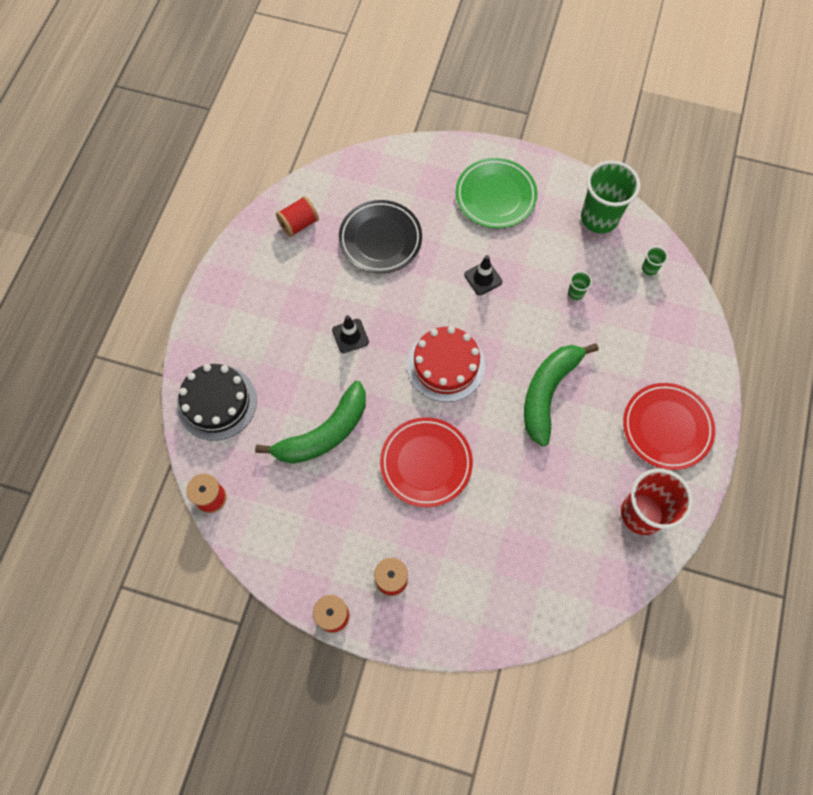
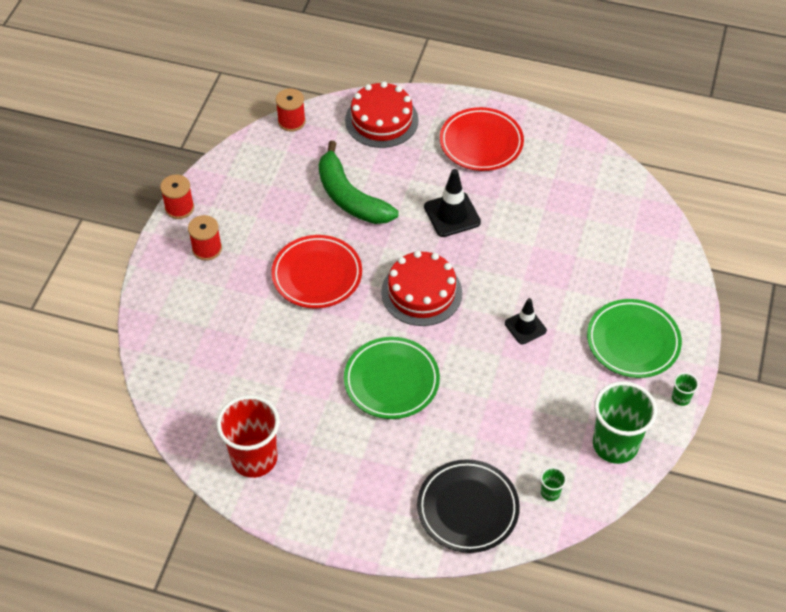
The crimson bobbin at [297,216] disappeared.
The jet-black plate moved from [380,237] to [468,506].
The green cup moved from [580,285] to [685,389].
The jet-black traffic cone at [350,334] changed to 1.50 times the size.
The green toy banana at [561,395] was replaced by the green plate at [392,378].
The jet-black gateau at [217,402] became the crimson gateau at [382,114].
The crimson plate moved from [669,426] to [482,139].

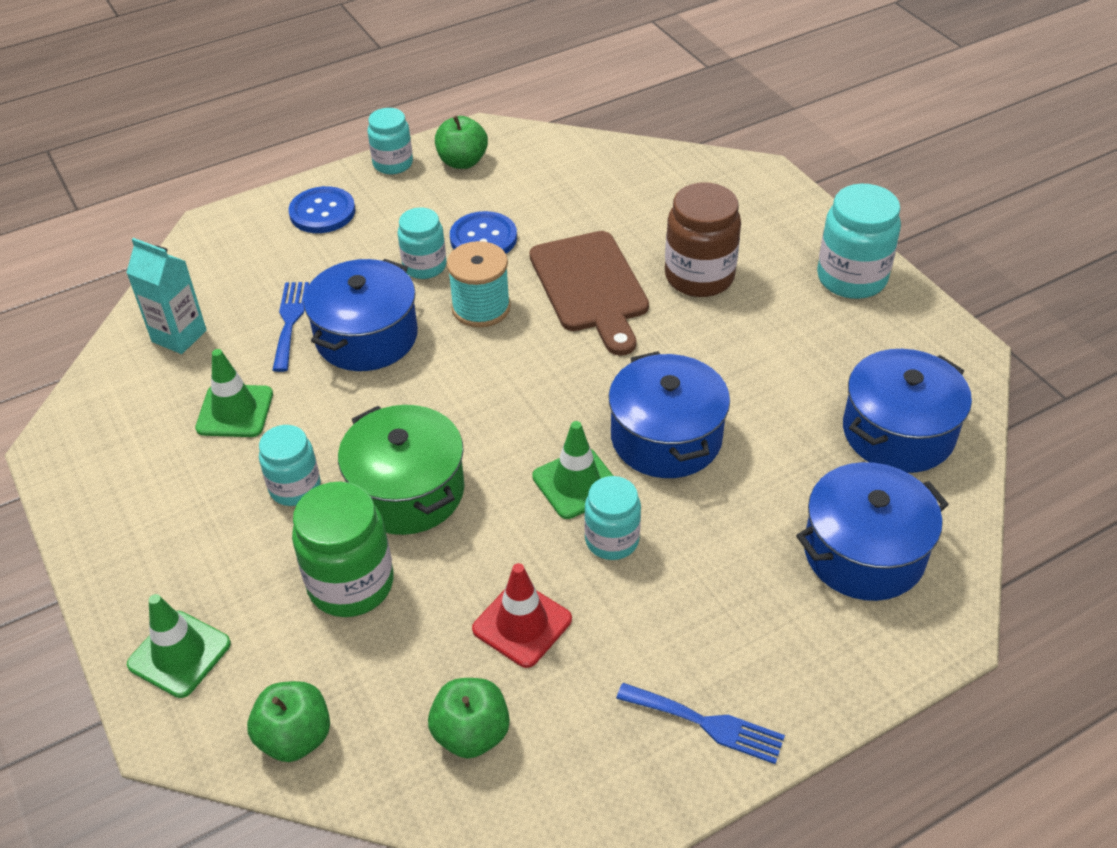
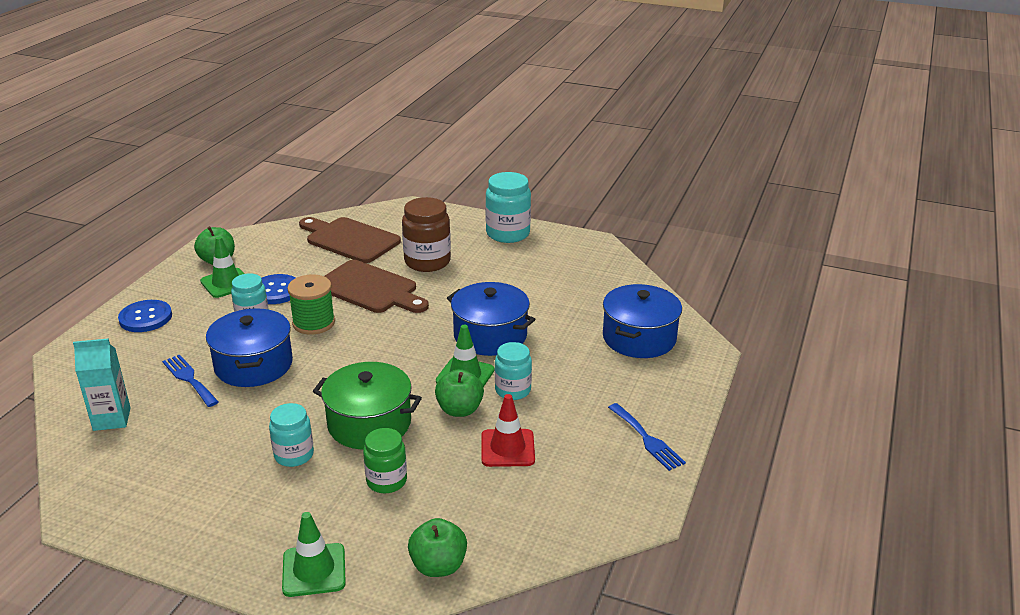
The aqua preserve jar at [390,141] disappeared.
The aqua bobbin at [479,284] became the green bobbin at [311,305].
The green traffic cone moved from [234,393] to [222,267].
The royal blue stockpot at [907,411] disappeared.
The green preserve jar at [343,549] changed to 0.64 times the size.
The green toy apple moved from [469,718] to [459,393].
The royal blue fork at [700,723] turned 75 degrees clockwise.
The brown cutting board at [350,240] appeared.

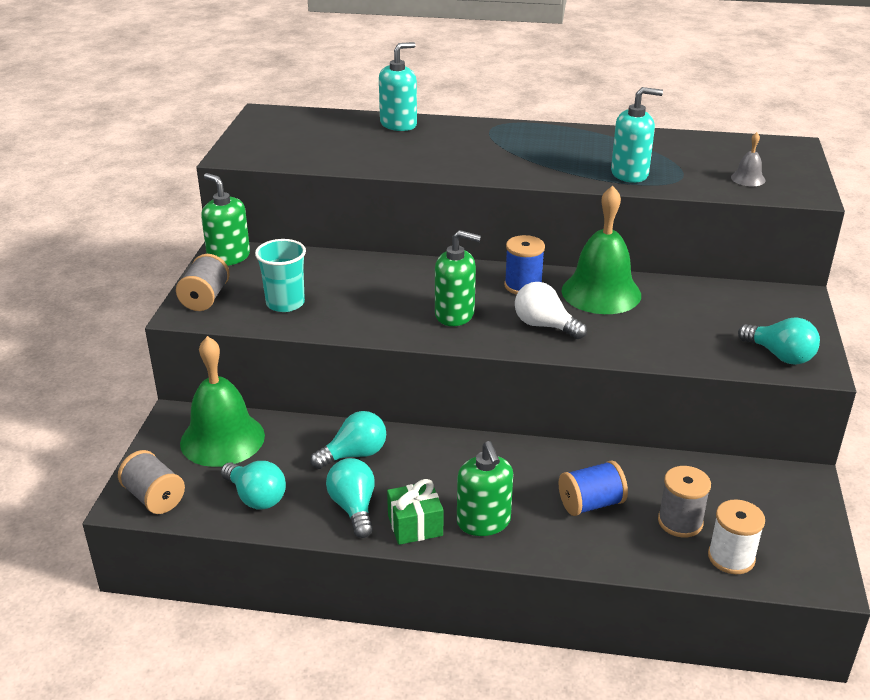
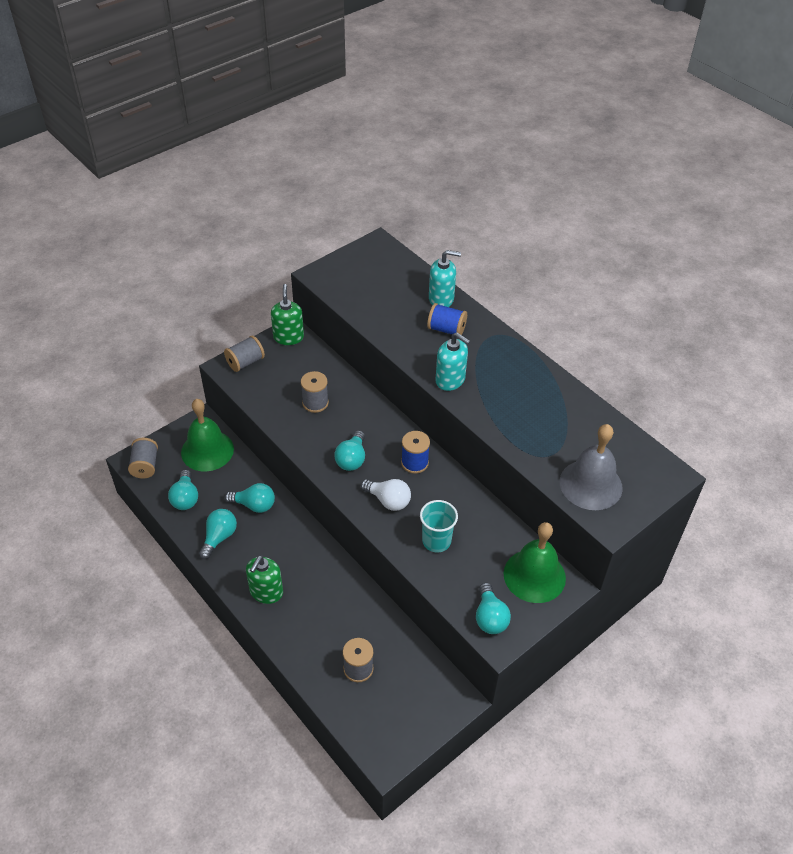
The aqua soap dispenser moved from [637,135] to [452,362].
The gray bell at [748,159] changed to 2.32 times the size.
The green bell moved from [601,250] to [535,562].
The green soap dispenser at [458,278] was replaced by the aqua bulb at [349,450].
The aqua cup moved from [280,275] to [439,526].
The snow-white bulb at [551,310] turned 135 degrees clockwise.
The royal blue bobbin moved from [593,488] to [447,319].
The green wrapped gift at [415,512] disappeared.
The snow-white bobbin at [736,537] disappeared.
The gray bobbin at [315,392] appeared.

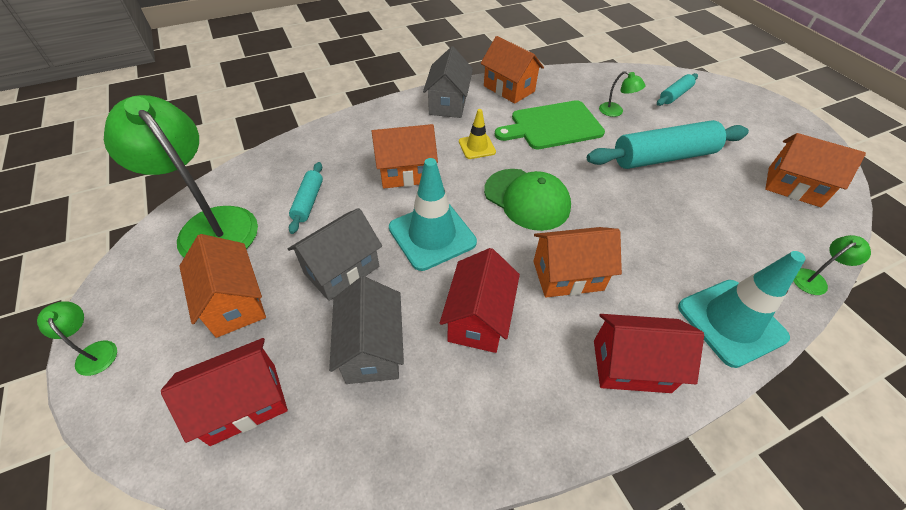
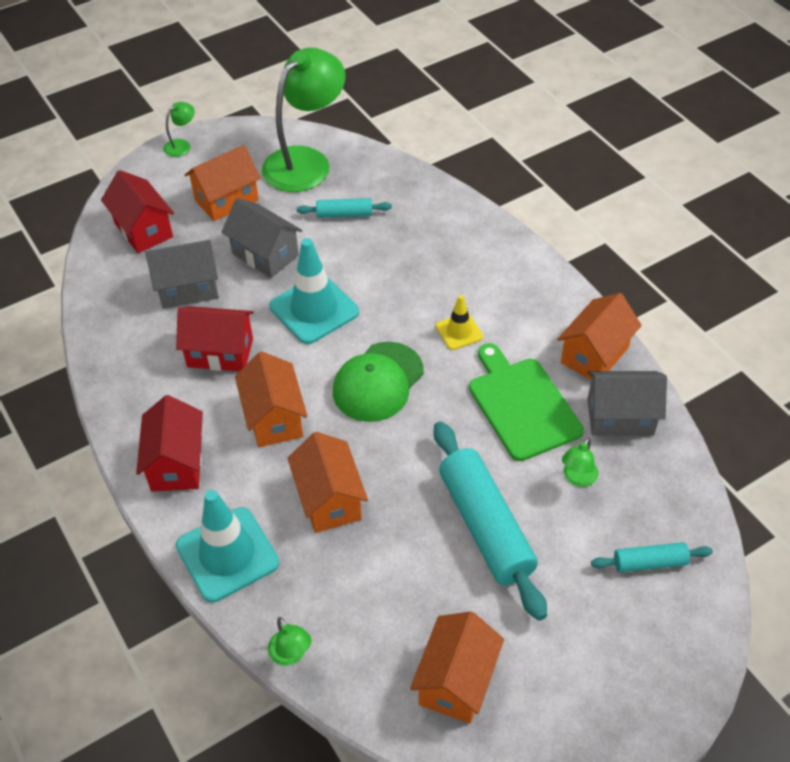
The gray cottage moved from [448,82] to [627,403].
The aqua dough roller at [677,89] turned 45 degrees counterclockwise.
The orange-coloured cottage moved from [405,156] to [327,482].

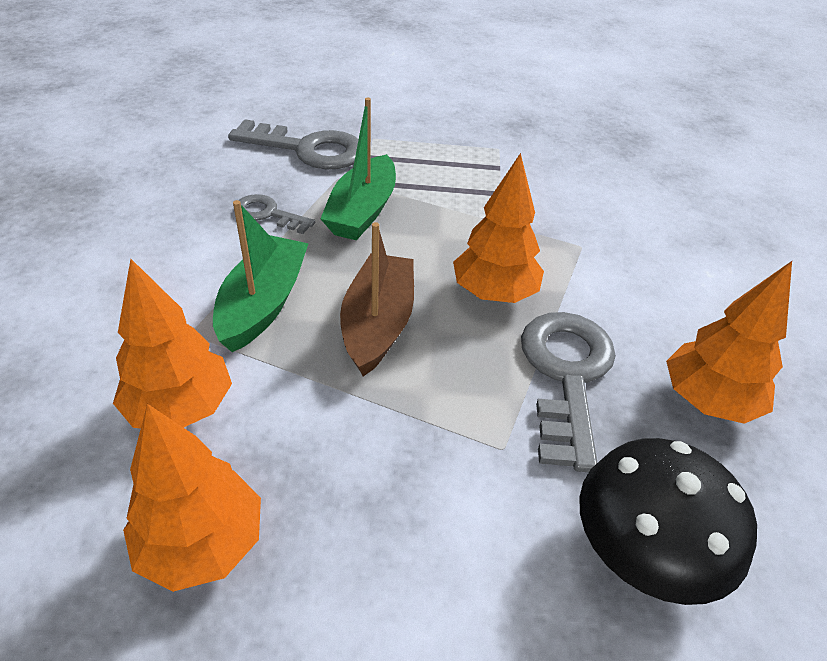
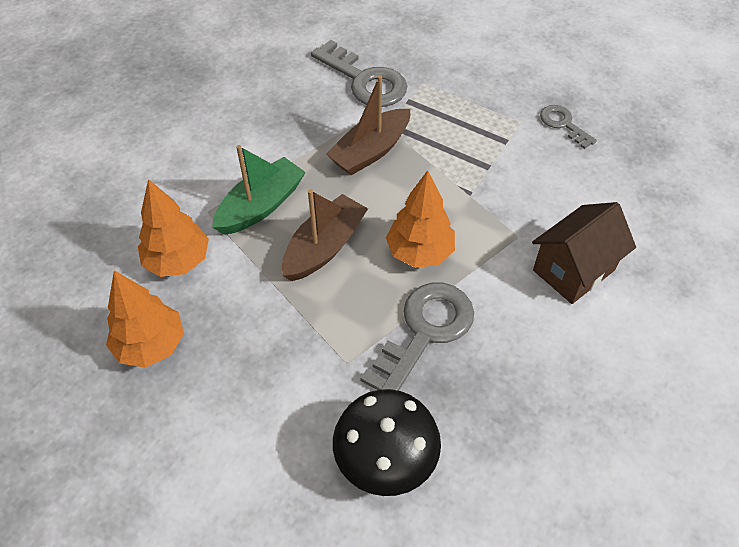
The green toy boat at [358,168] became the brown toy boat at [368,125].
The gray latchkey moved from [277,214] to [568,127].
The orange-coloured tree at [729,342] disappeared.
The brown cottage at [584,253] appeared.

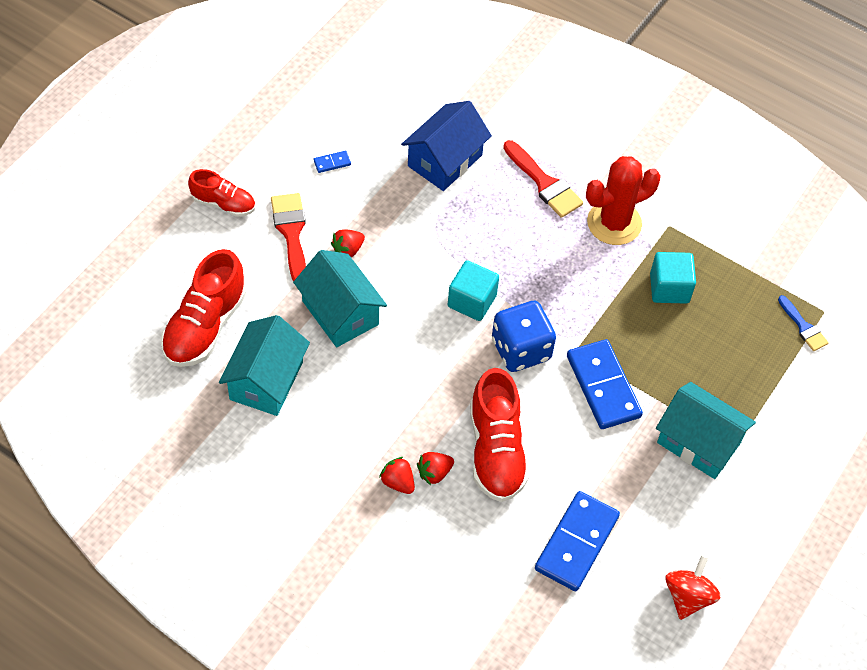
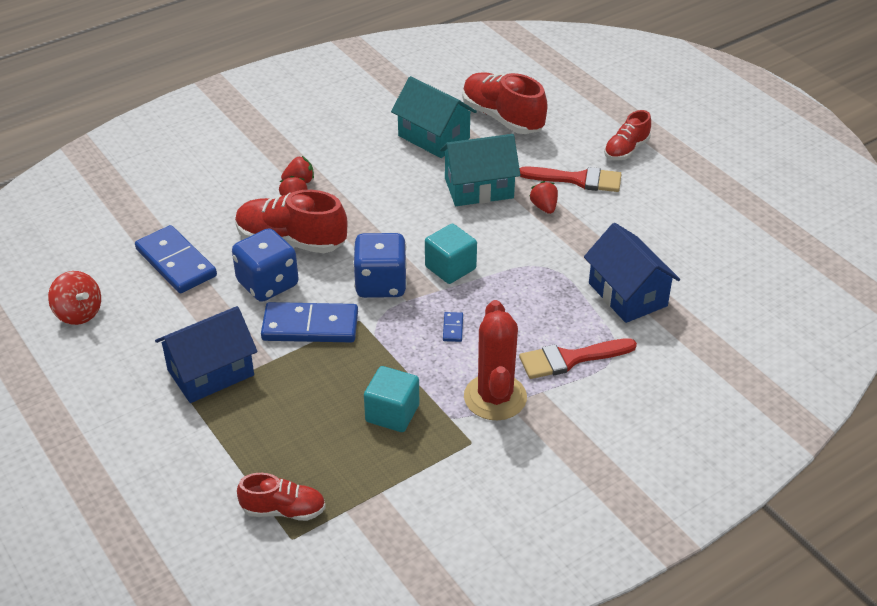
The royal blue domino tile moved from [332,162] to [453,327].
The royal blue brush at [803,323] was replaced by the crimson shoe at [281,497].
The aqua cottage at [706,430] became the royal blue cottage at [206,354].
The royal blue dice at [265,265] appeared.

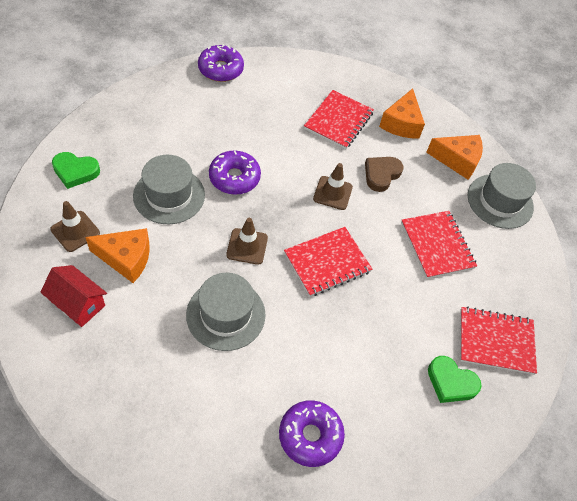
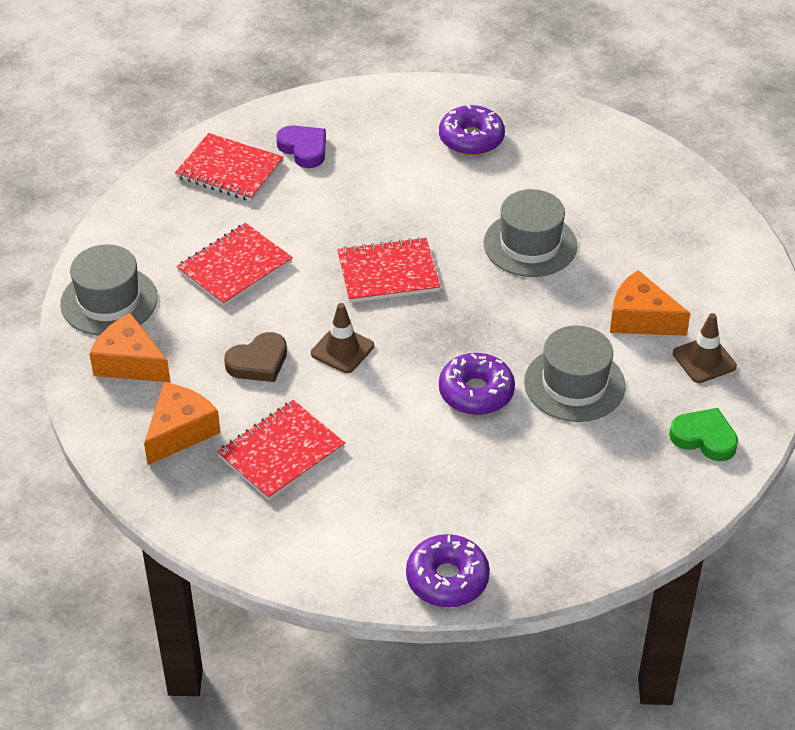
The crimson exercise book at [439,245] turned 45 degrees clockwise.
The brown traffic cone at [247,241] disappeared.
The crimson cottage at [73,296] disappeared.
The green love heart at [455,379] became the violet love heart at [301,146].

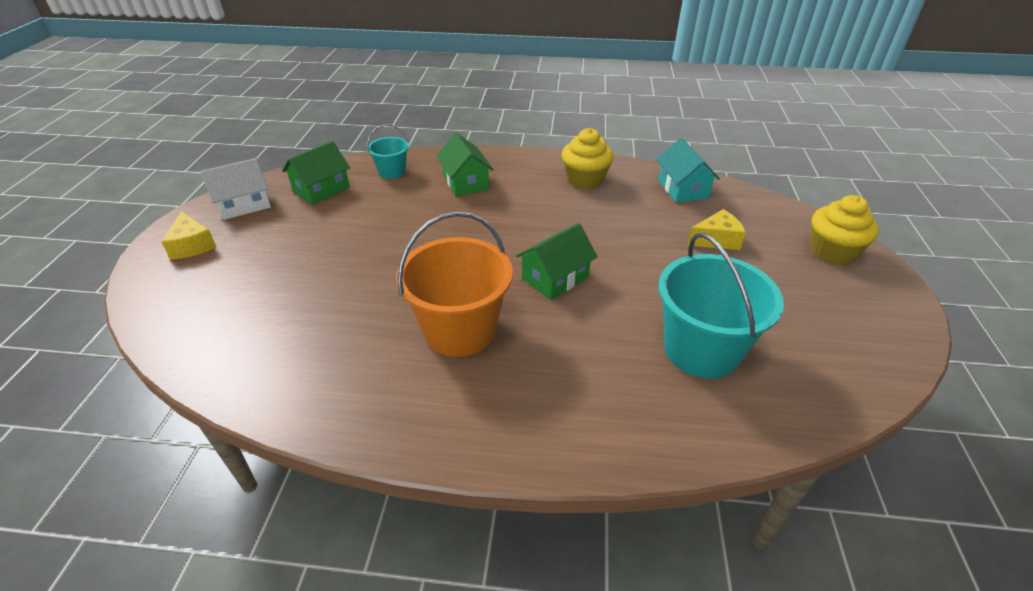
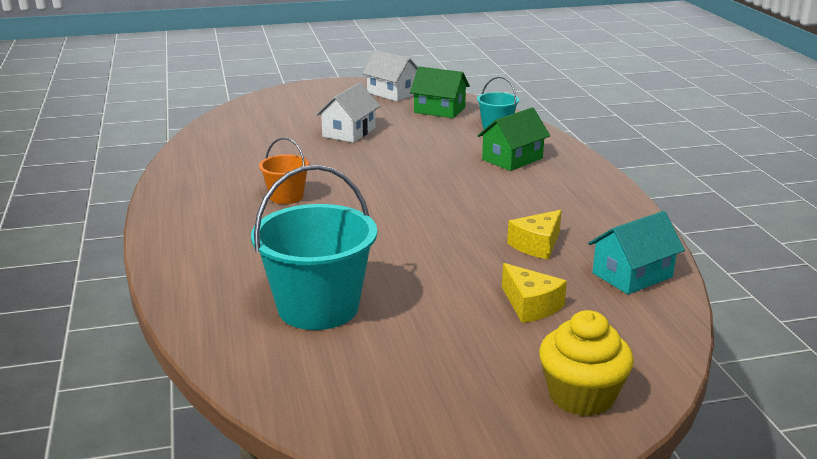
The bright yellow cupcake at [588,158] disappeared.
The bright yellow cheese wedge moved from [188,235] to [534,235].
The orange-coloured bucket at [454,284] changed to 0.52 times the size.
The green cottage at [556,261] disappeared.
The snow-white cottage at [348,112] appeared.

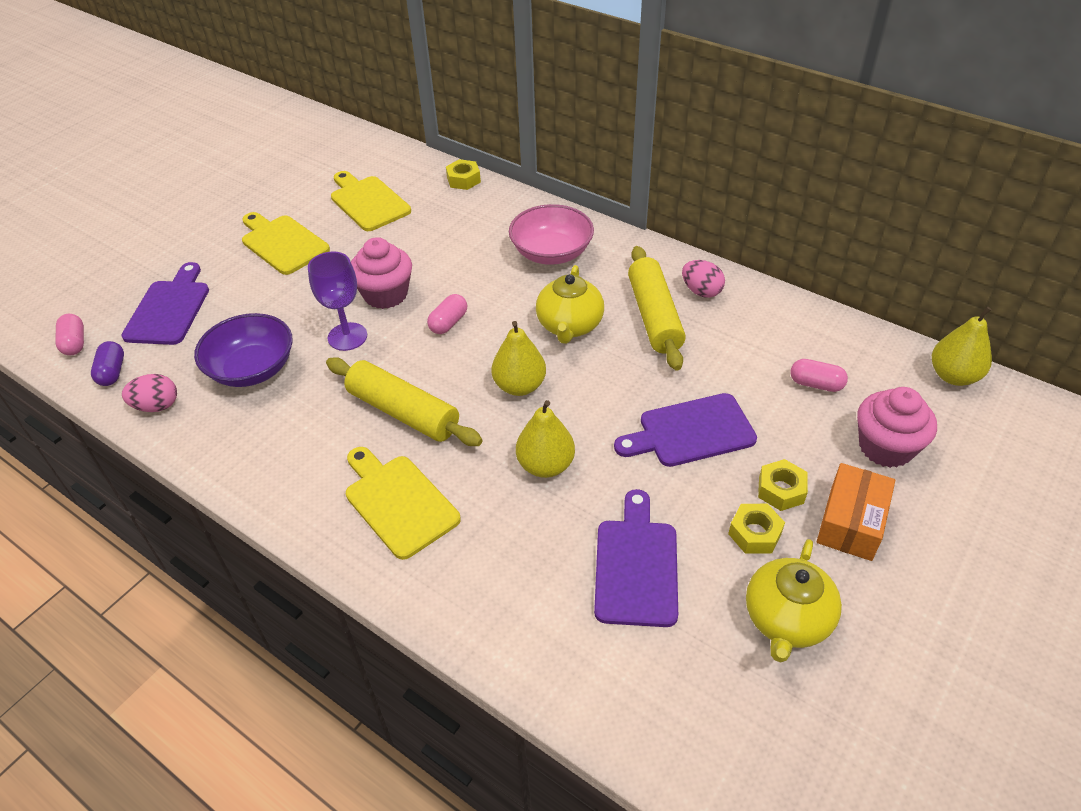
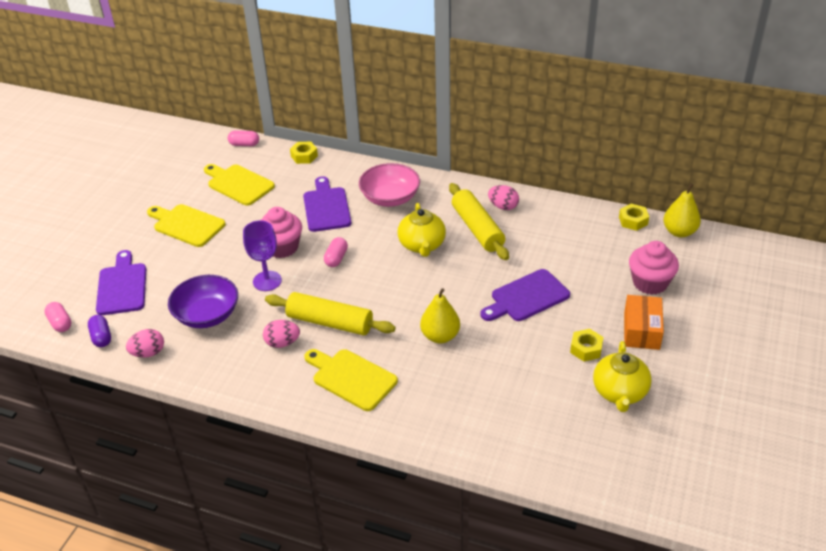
The bright yellow pear at [519,358] disappeared.
The rose-pink pill shape moved from [819,375] to [243,138].
The bright yellow hex nut moved from [783,485] to [634,217].
The violet cutting board moved from [636,558] to [327,204].
The rose-pink egg shape at [281,334] appeared.

